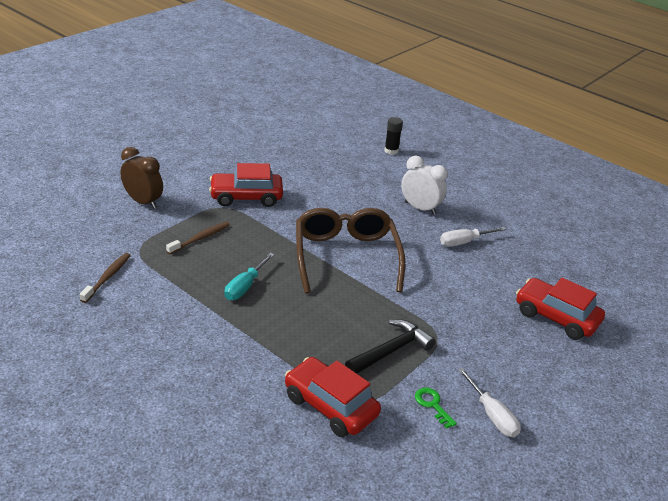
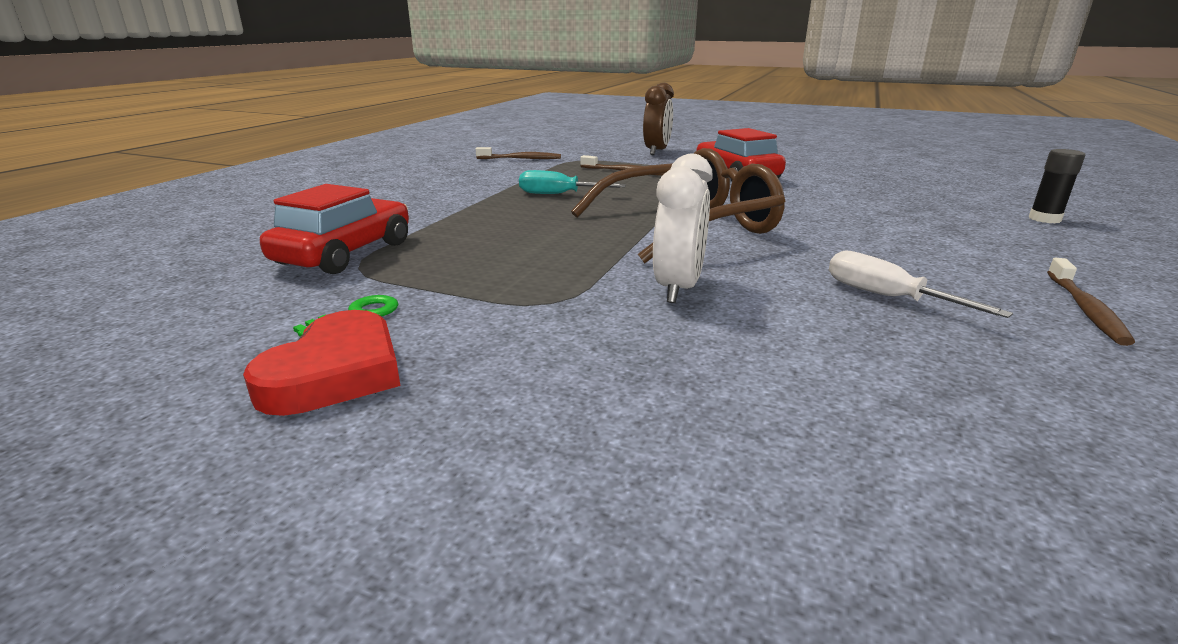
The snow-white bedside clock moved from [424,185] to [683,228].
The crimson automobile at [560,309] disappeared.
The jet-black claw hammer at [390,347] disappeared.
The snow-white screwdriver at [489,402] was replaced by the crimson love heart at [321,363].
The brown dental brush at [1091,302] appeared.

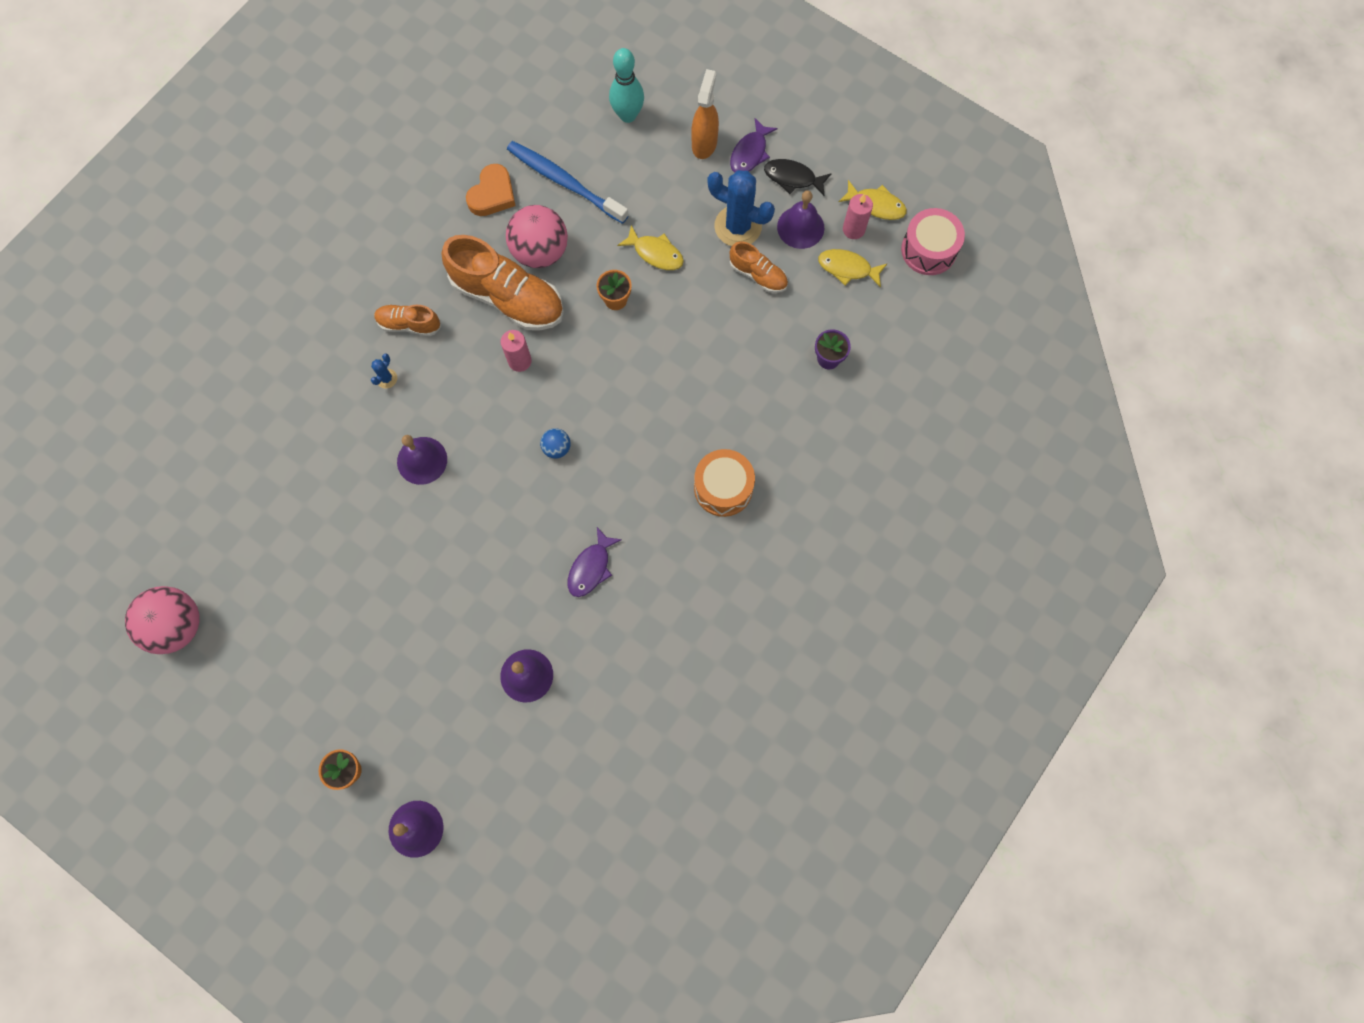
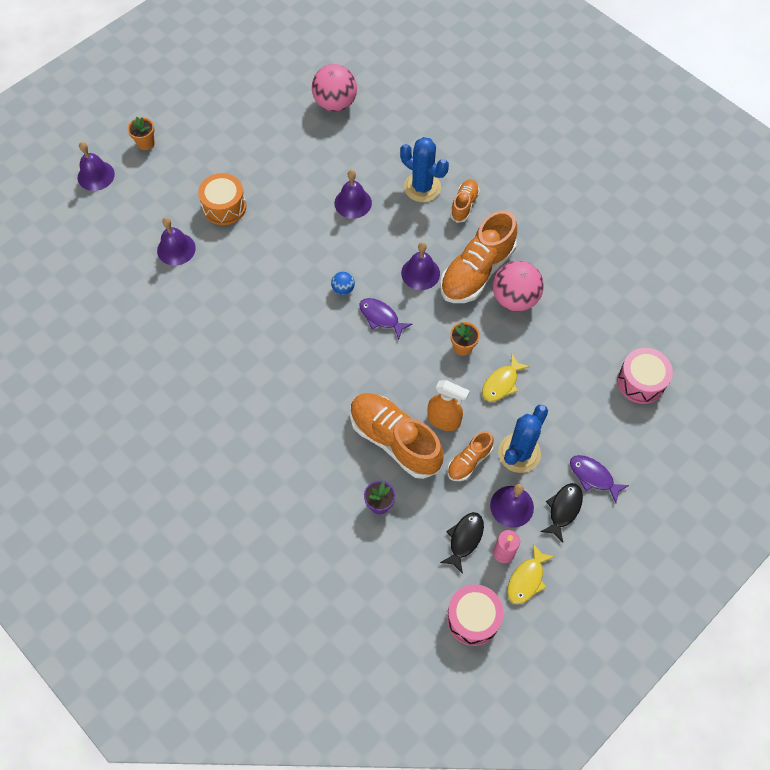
The aqua skittle at [626,85] was replaced by the rose-pink toy drum at [645,376].
The orange-coloured sprayer moved from [705,114] to [449,405].
The royal blue dental brush at [568,182] disappeared.
The orange-coloured love heart at [491,190] disappeared.
The bright yellow fish figure at [852,268] became the jet-black fish figure at [462,543].
The rose-pink pillar candle at [516,351] was replaced by the violet bell at [420,266].
The royal blue saguaro cactus at [384,371] changed to 2.31 times the size.
The orange-coloured toy drum moved from [724,483] to [222,199].
The violet fish figure moved from [595,562] to [385,319].
The rose-pink sphere moved from [162,620] to [334,88].
The orange-coloured shoe at [397,436] appeared.

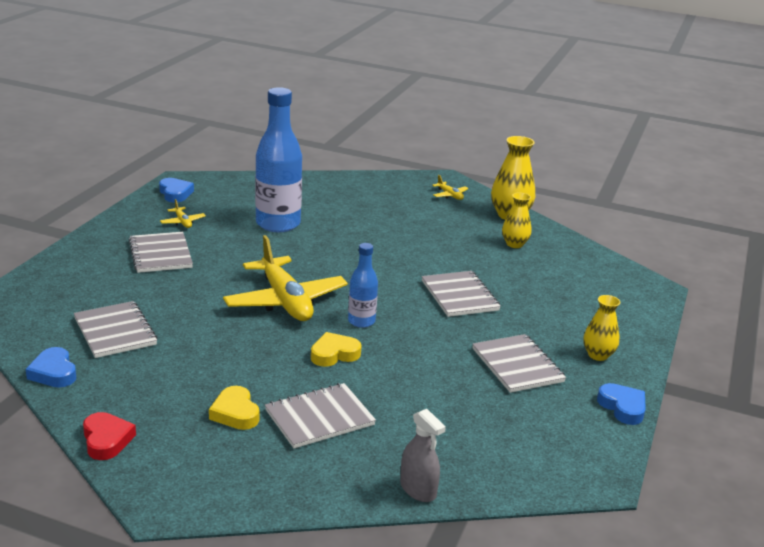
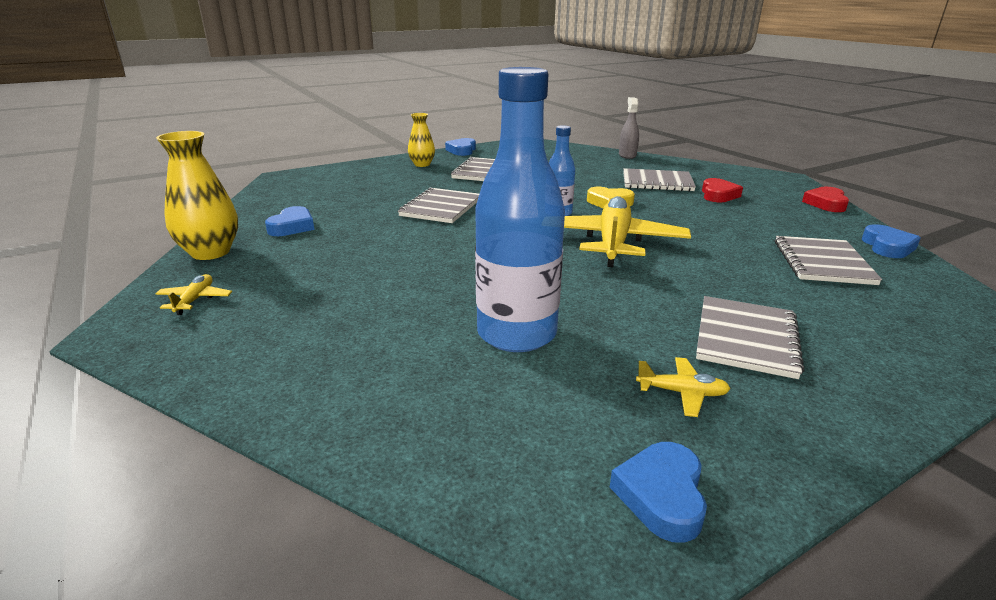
The bright yellow vase at [516,220] was replaced by the royal blue love heart at [289,221].
The bright yellow toy plane at [183,213] turned 90 degrees clockwise.
The bright yellow love heart at [234,408] became the crimson love heart at [722,190].

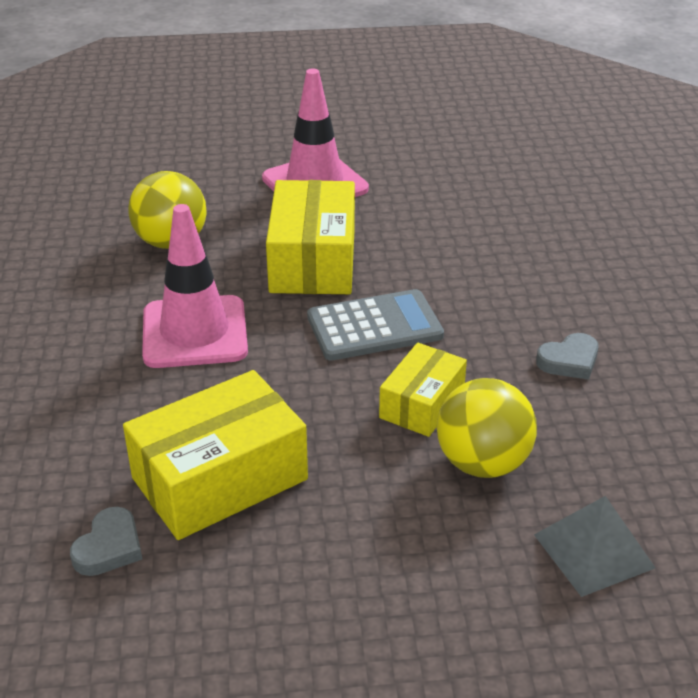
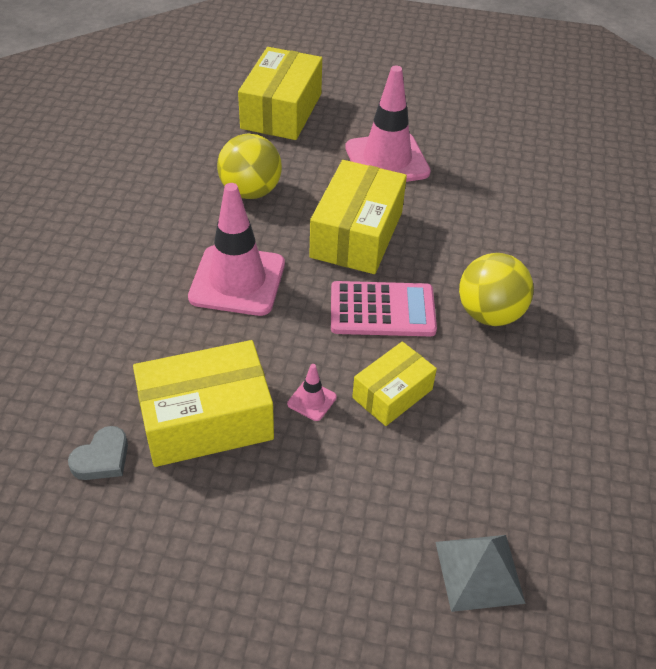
The gray adding machine at [375,325] became the rose-pink adding machine at [384,308].
The gray love heart at [567,356] disappeared.
The bright yellow sphere moved from [487,428] to [496,289].
The bright yellow package at [280,93] appeared.
The rose-pink traffic cone at [312,392] appeared.

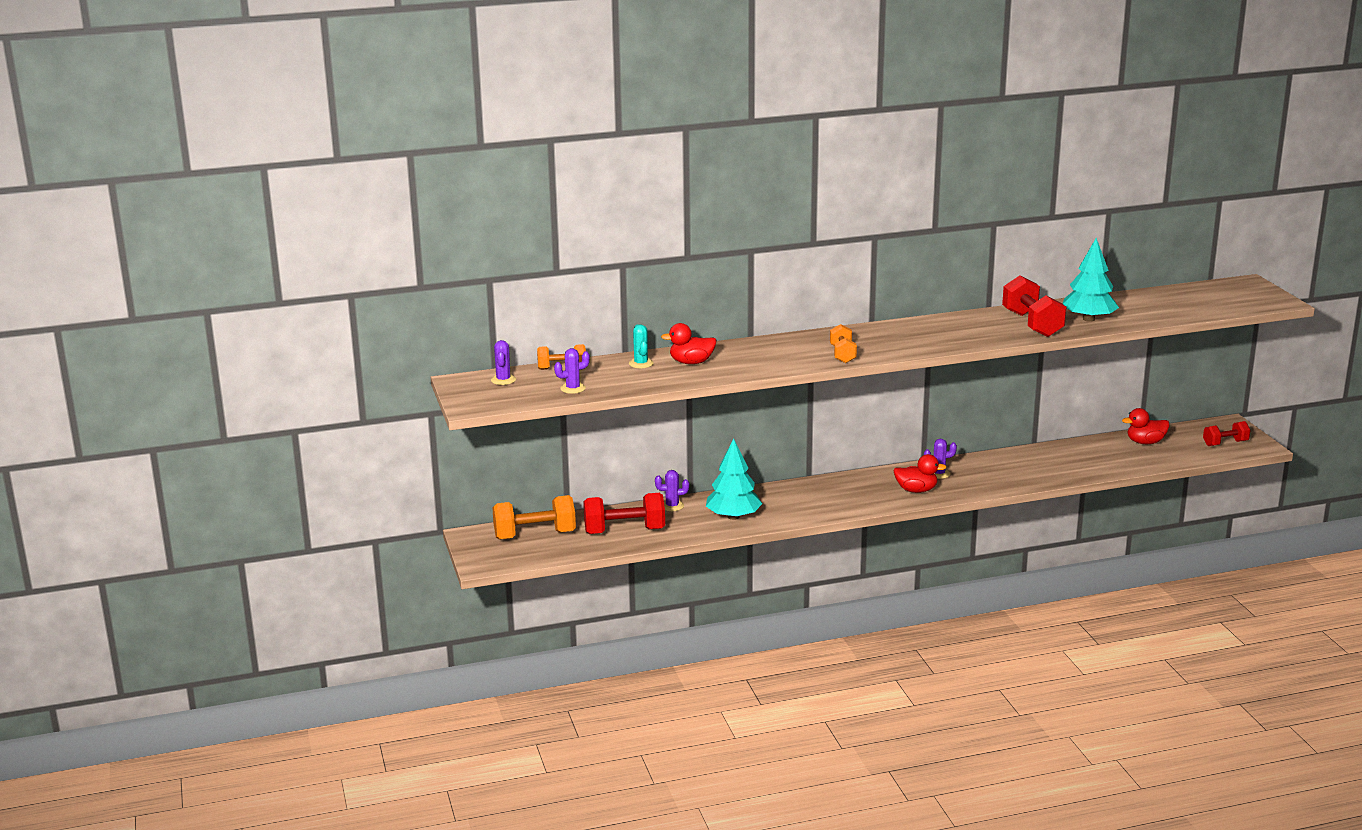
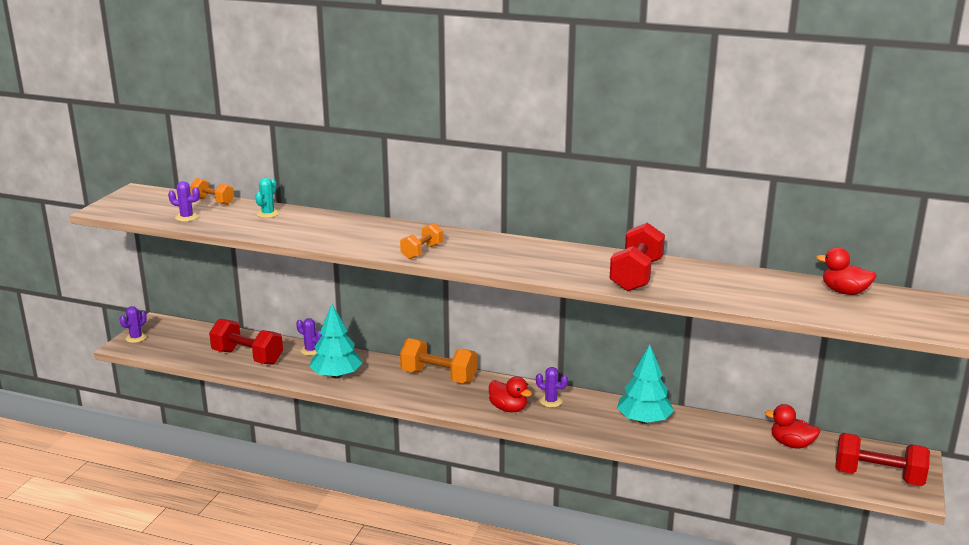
The aqua tree moved from [1090,280] to [645,384].
The crimson rubber duck moved from [689,343] to [846,271].
The violet saguaro cactus moved from [503,362] to [133,324].
The crimson dumbbell at [1227,433] changed to 1.69 times the size.
The orange-coloured dumbbell moved from [534,517] to [438,361].

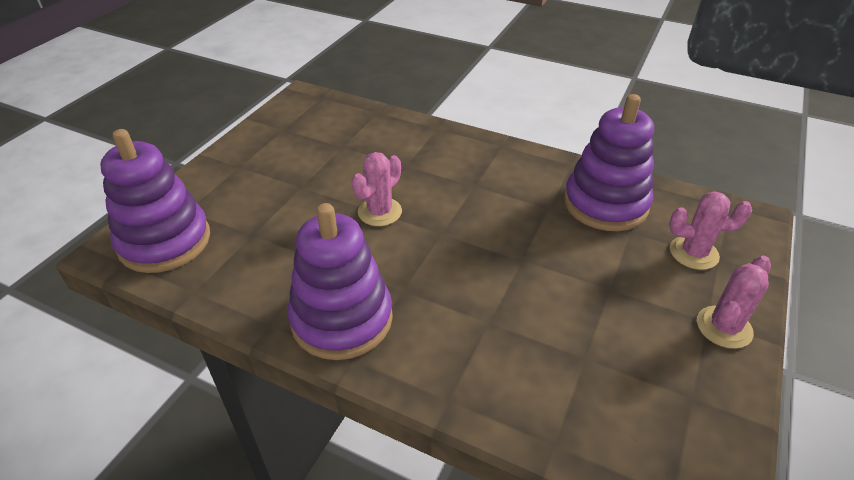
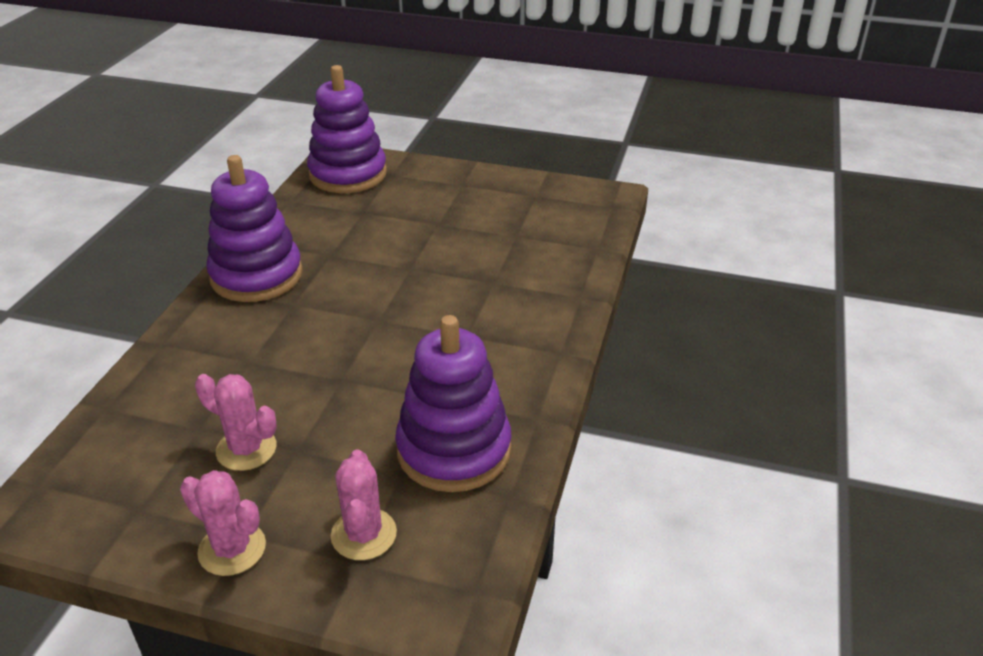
The rose-pink saguaro cactus moved from [377,189] to [236,422].

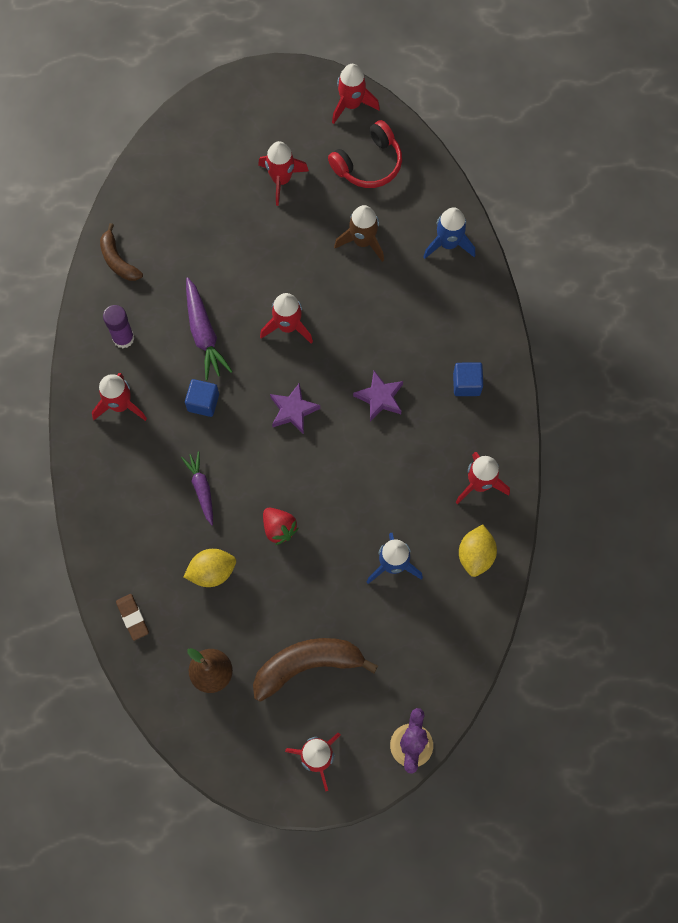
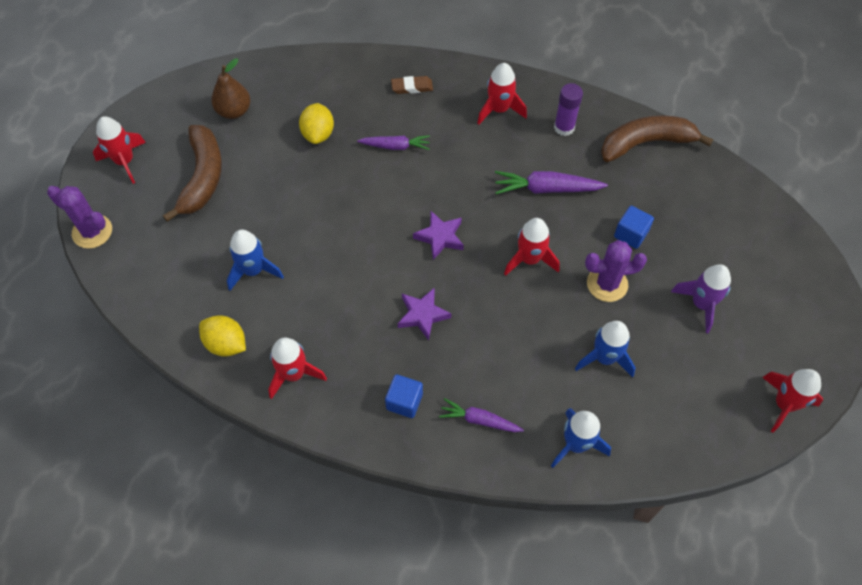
The crimson headphones at [365,154] disappeared.
The crimson toy rocket at [283,173] became the violet toy rocket at [701,298].
The brown toy rocket at [359,233] became the royal blue toy rocket at [605,349].
The brown toy banana at [121,252] changed to 1.67 times the size.
The royal blue solid cube moved from [202,398] to [634,227].
The crimson berry at [280,526] disappeared.
The brown gum eraser moved from [132,617] to [412,85].
The violet saguaro cactus at [616,271] appeared.
The violet toy carrot at [481,415] appeared.

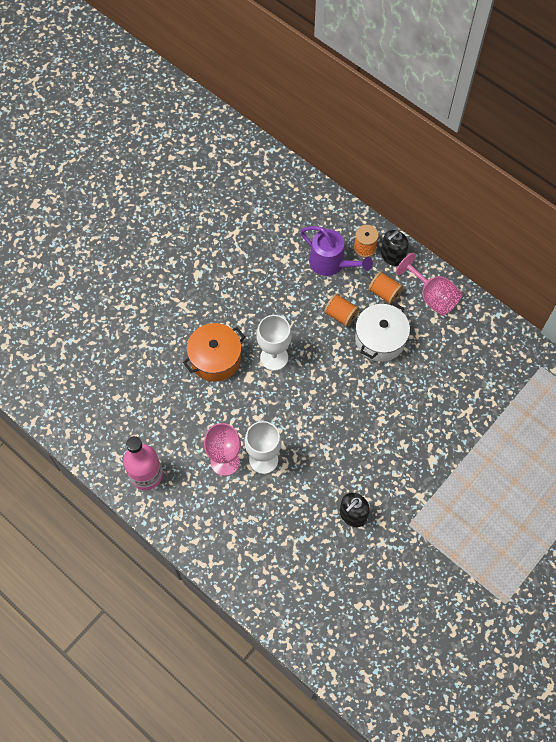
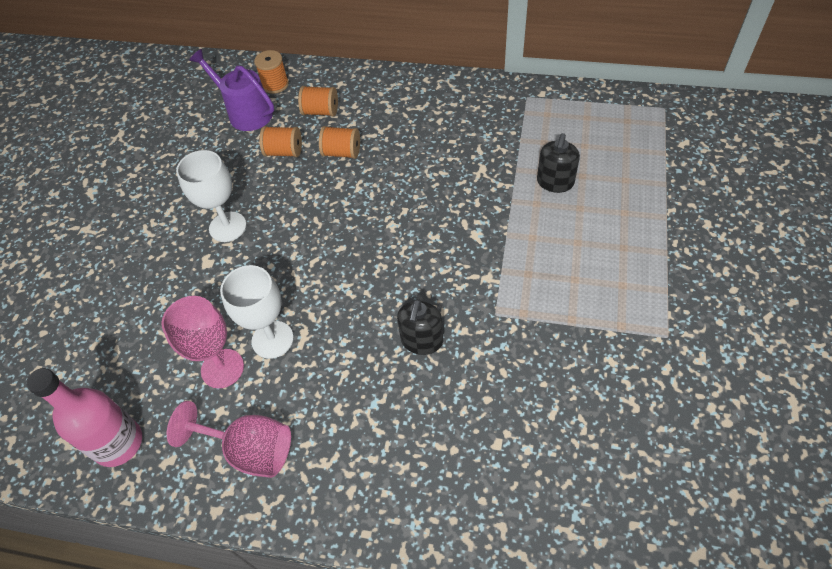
The violet sprinkling can at [336,251] turned 150 degrees counterclockwise.
The jet-black soap dispenser moved from [395,248] to [558,163].
The rose-pink goblet moved from [429,284] to [229,439].
The snow-white stockpot at [382,332] was replaced by the orange-coloured bobbin at [339,142].
The orange-coloured stockpot at [214,352] disappeared.

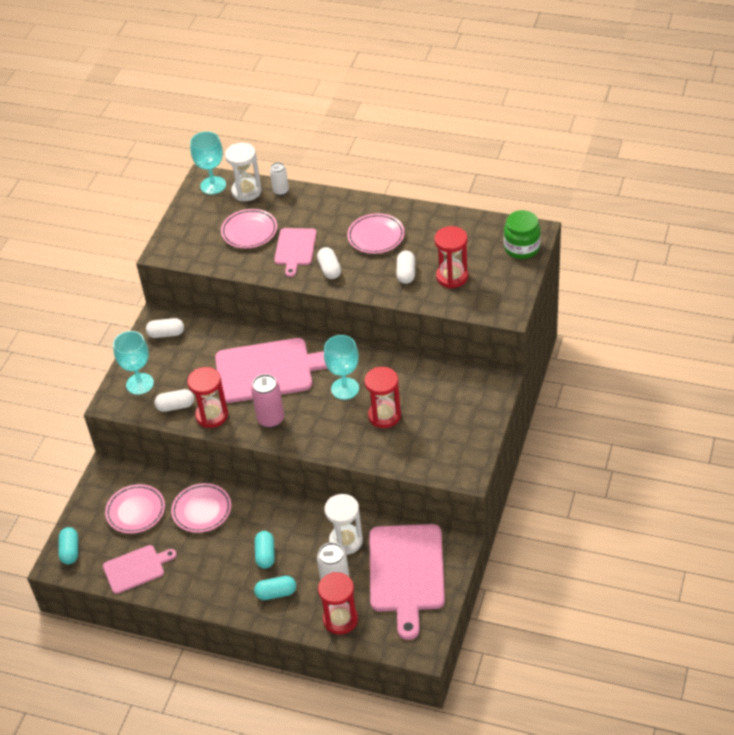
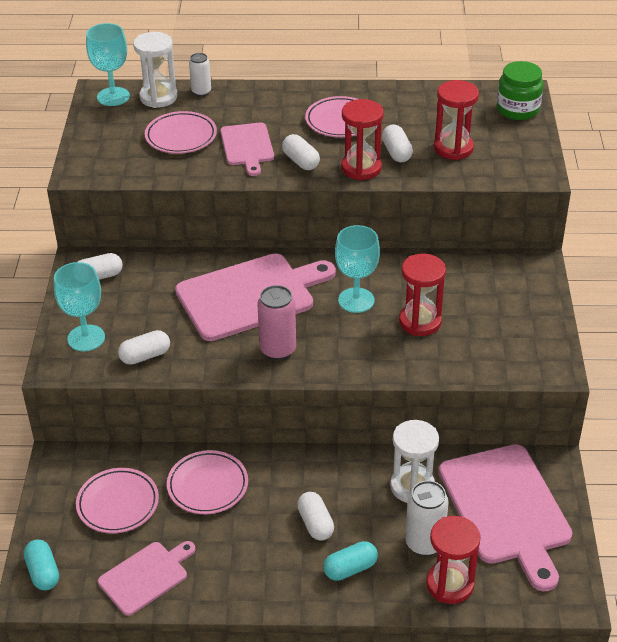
The crimson sandglass moved from [207,397] to [362,139].
The aqua pill shape at [265,550] became the snow-white pill shape at [315,516].

